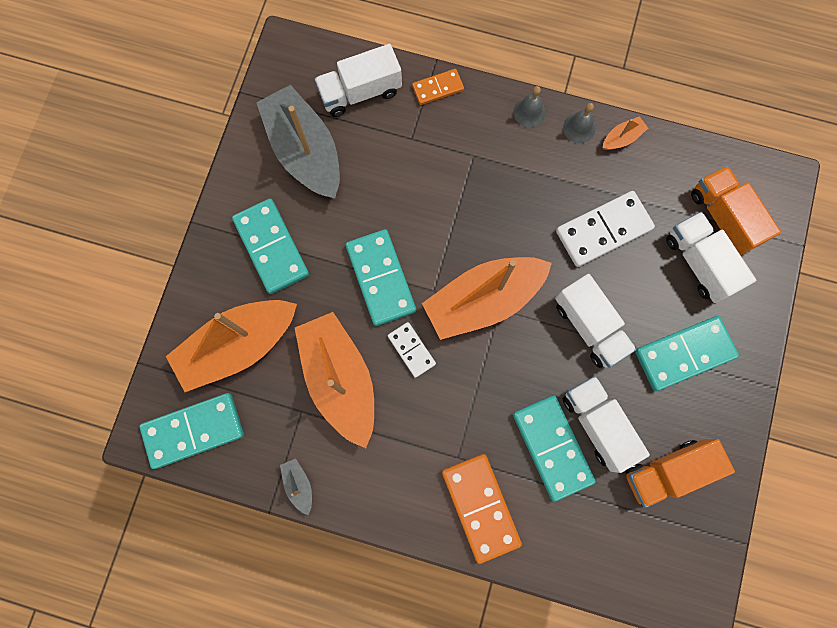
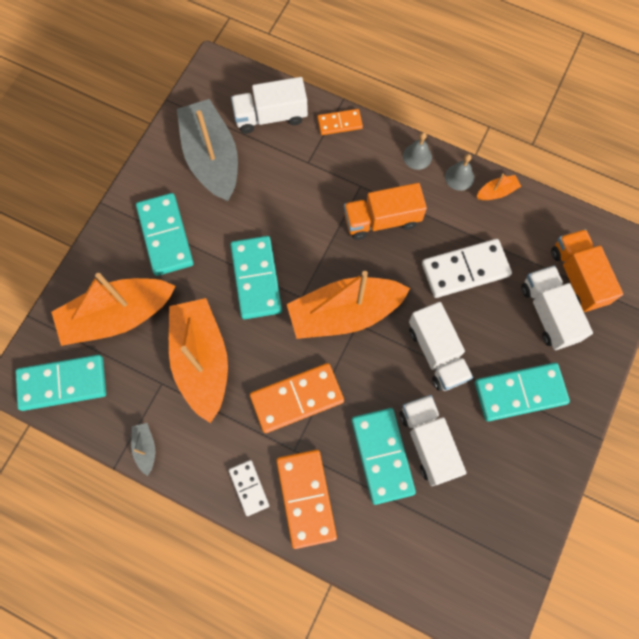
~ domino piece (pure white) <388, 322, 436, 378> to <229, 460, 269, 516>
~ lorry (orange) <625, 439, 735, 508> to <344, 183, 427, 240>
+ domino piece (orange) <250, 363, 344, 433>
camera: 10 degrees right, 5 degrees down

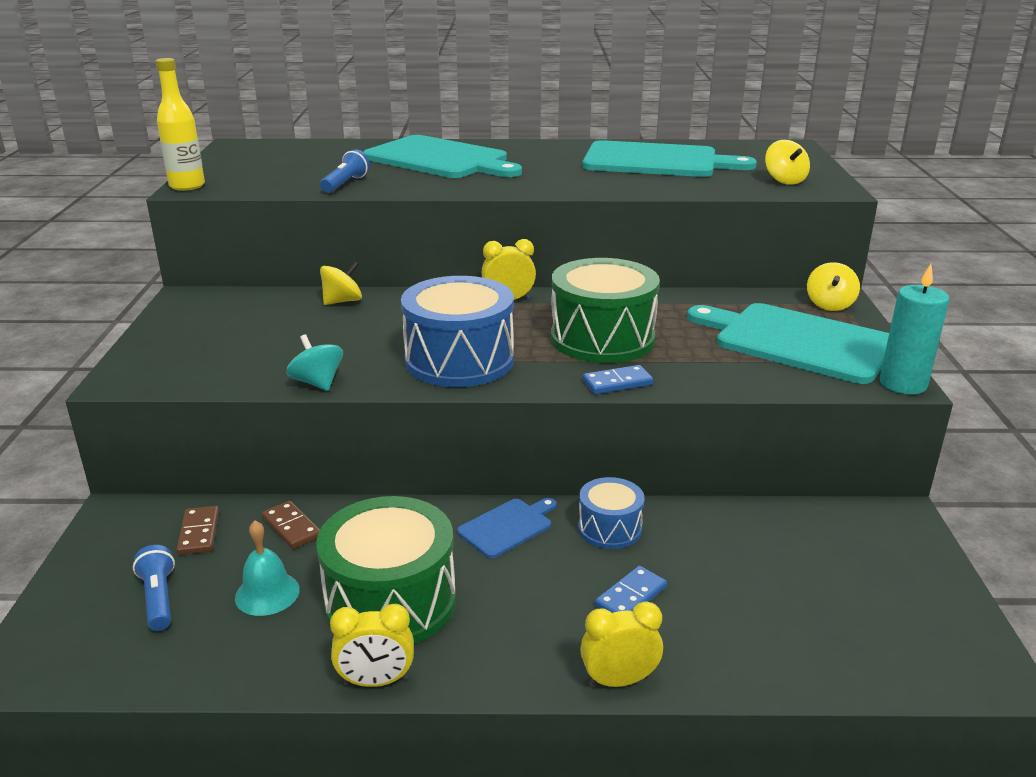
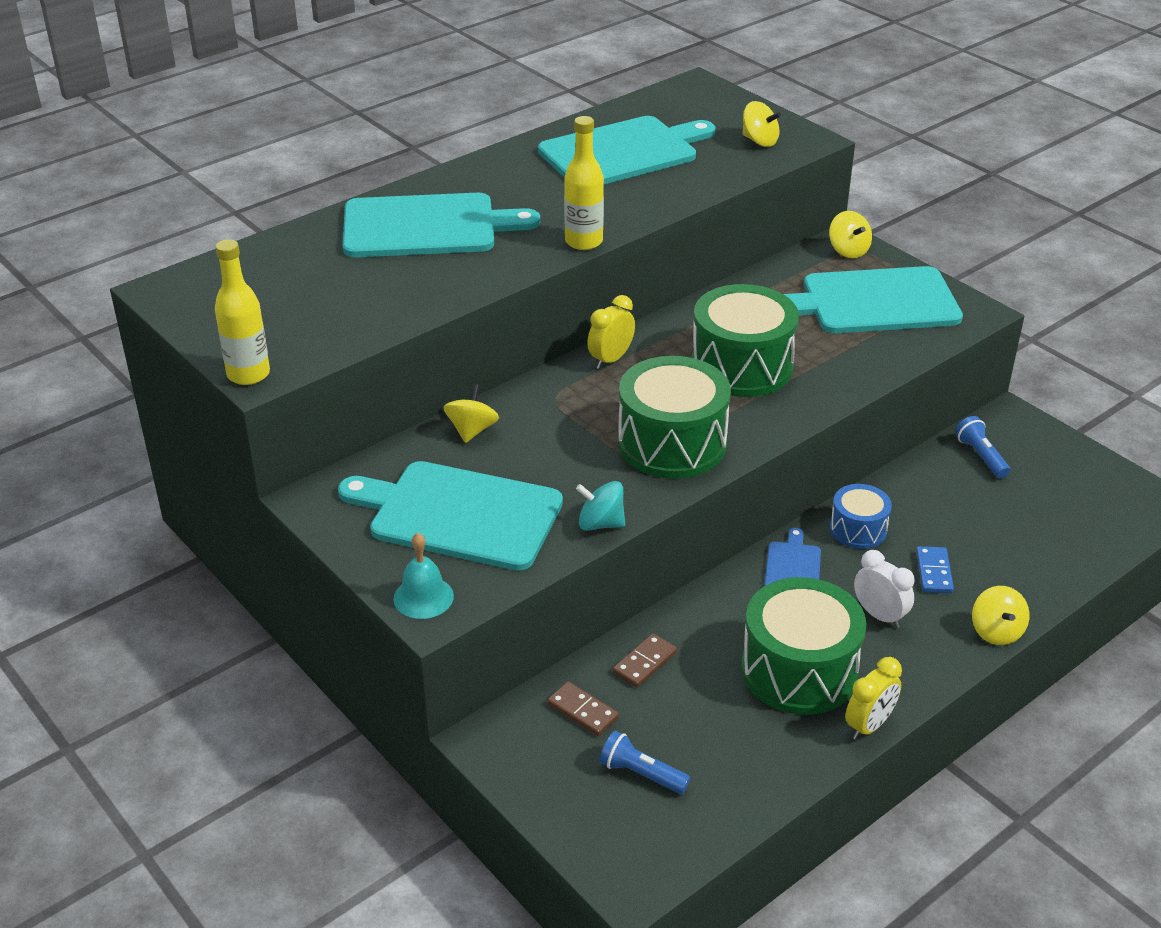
~ hand bell (aqua) <235, 520, 300, 616> to <393, 533, 454, 619>
~ domino piece (russet) <262, 501, 320, 549> = <613, 633, 677, 688> 60 degrees counterclockwise
~ flashlight (blue) <320, 149, 370, 193> to <955, 416, 1010, 479>
~ snare drum (blue) <401, 276, 514, 387> to snare drum (leaf-green) <618, 356, 731, 478>
~ clock (yellow) <580, 601, 663, 687> to spinning top (yellow) <972, 586, 1029, 645>
- domino piece (blue) <582, 365, 653, 394>
- candle (aqua) <880, 264, 949, 394>
+ chopping board (aqua) <338, 461, 563, 571>
+ bottle (yellow) <564, 116, 604, 250>
+ clock (pure white) <854, 550, 914, 628>
camera: 40 degrees left, 10 degrees up

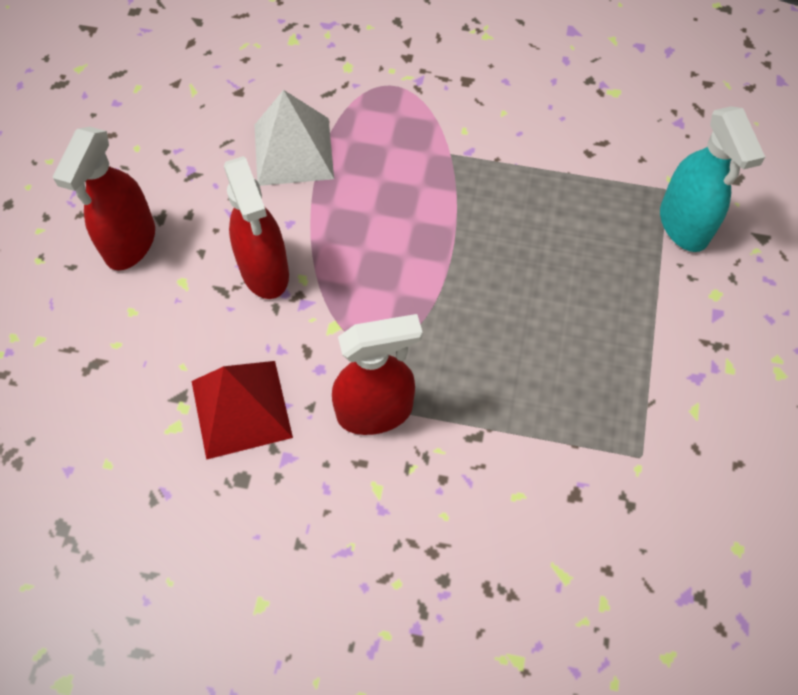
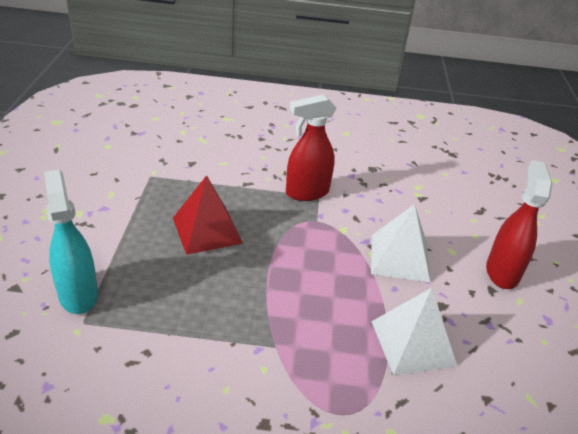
~ pyramid shape (red) <192, 361, 293, 460> to <173, 175, 243, 255>
~ spray bottle (red) <224, 156, 289, 299> to pyramid shape (pure white) <371, 204, 430, 282>
camera: 170 degrees right, 25 degrees down

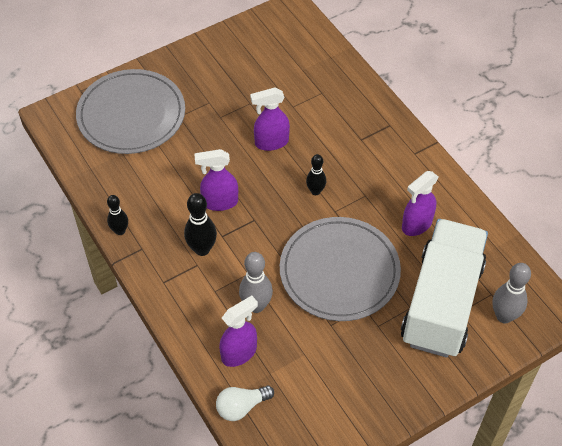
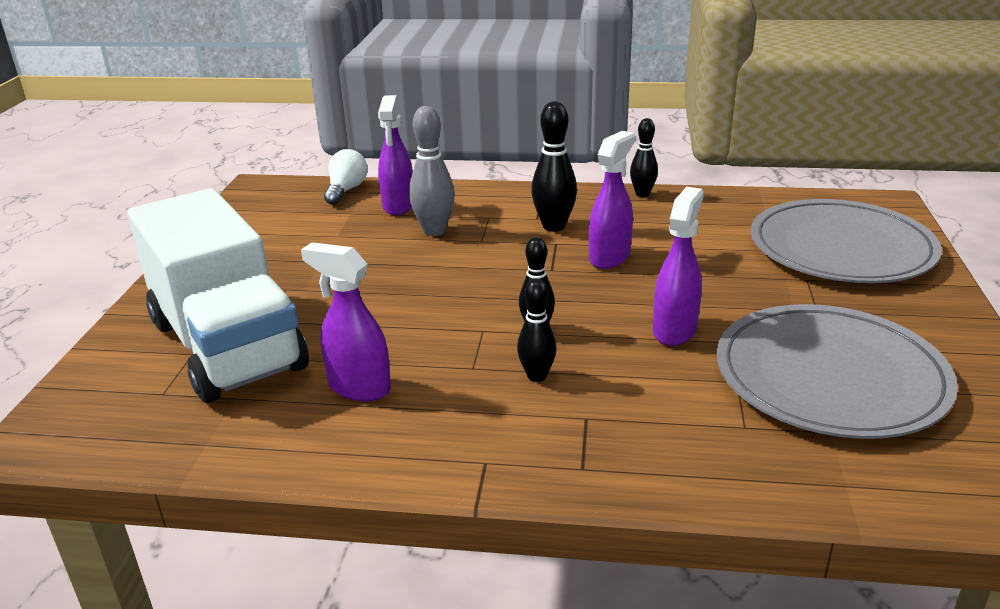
~ dinner plate (grey) <280, 217, 401, 321> to <717, 304, 958, 439>
~ spray bottle (violet) <402, 171, 439, 236> = <301, 242, 391, 401> 60 degrees counterclockwise
- tenpin (grey) <492, 263, 531, 323>
+ tenpin (ebony) <517, 278, 557, 382>
camera: 130 degrees right, 25 degrees down

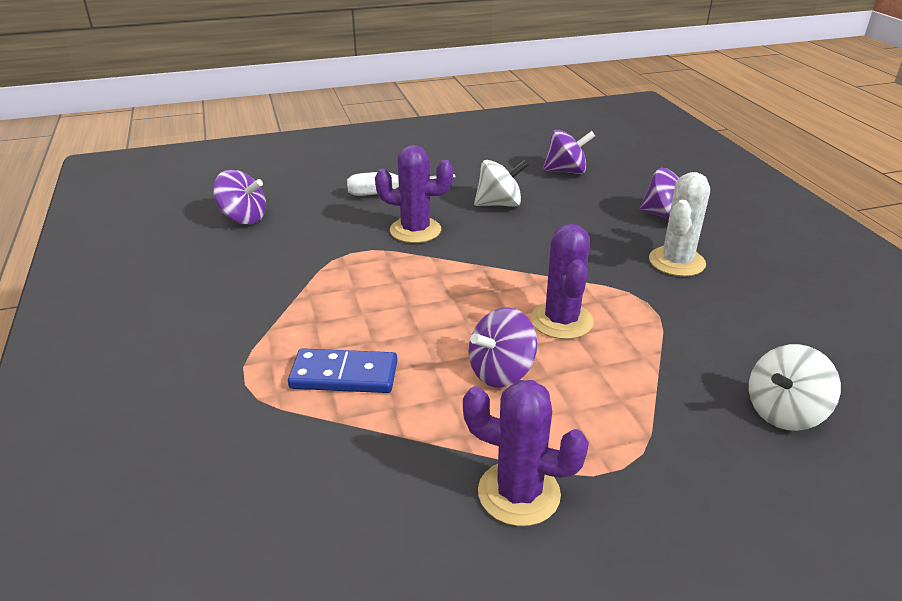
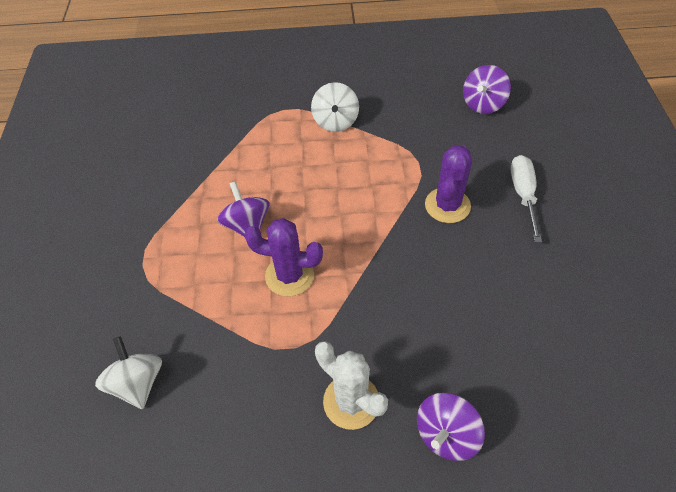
- domino piece (blue) <288, 348, 398, 393>
- saguaro cactus (violet) <463, 380, 589, 526>
~ spinning top (pure white) <474, 160, 529, 207> to <311, 82, 359, 132>
- spinning top (violet) <543, 129, 595, 174>
camera: 105 degrees right, 20 degrees up

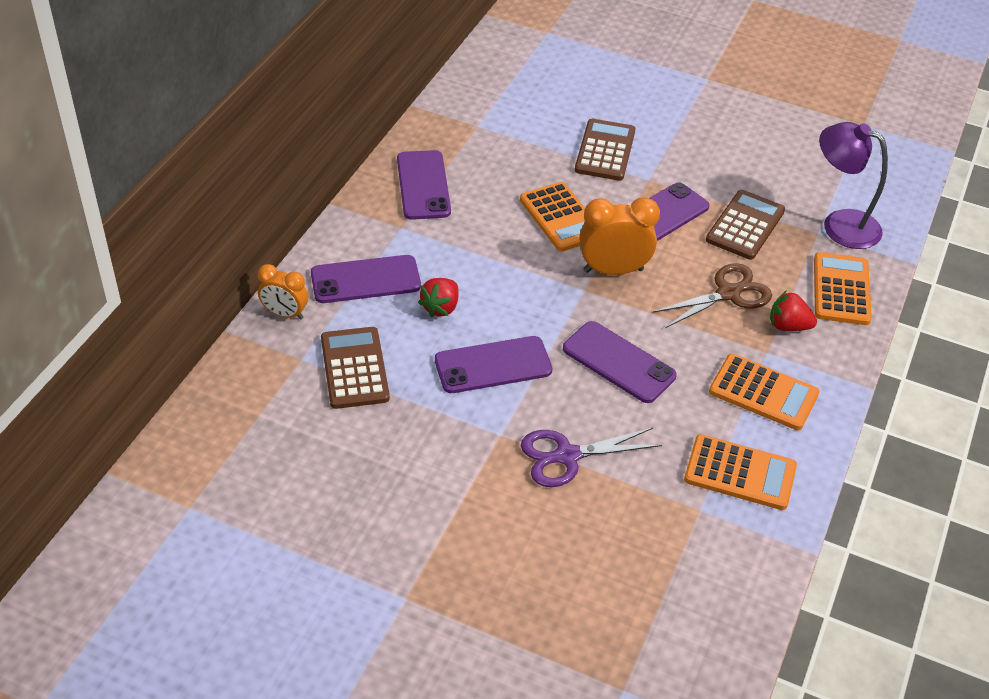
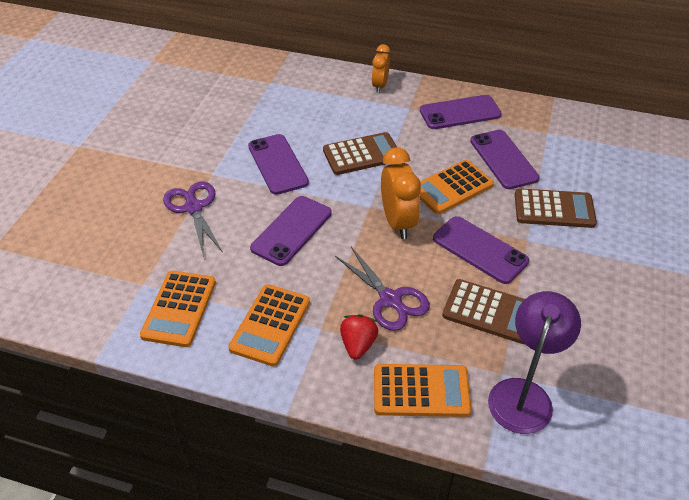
~ clock (orange) <258, 264, 308, 320> to <372, 44, 390, 93>
~ smartphone (violet) <311, 255, 421, 303> to <470, 130, 540, 189>
~ adding machine (russet) <321, 327, 390, 409> to <323, 132, 397, 175>
- berry (red) <418, 278, 459, 318>
~ shears (russet) <653, 263, 772, 328> to shears (violet) <335, 247, 430, 331>
camera: 85 degrees right, 0 degrees up

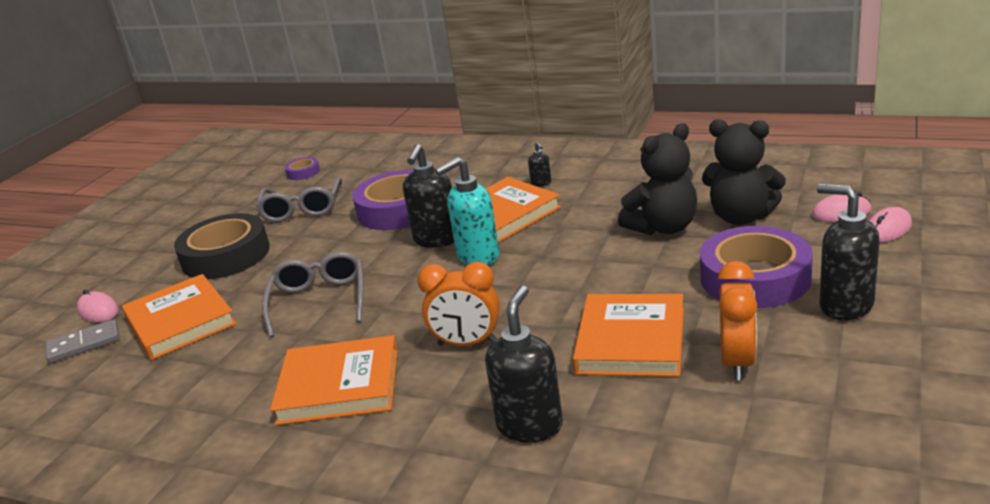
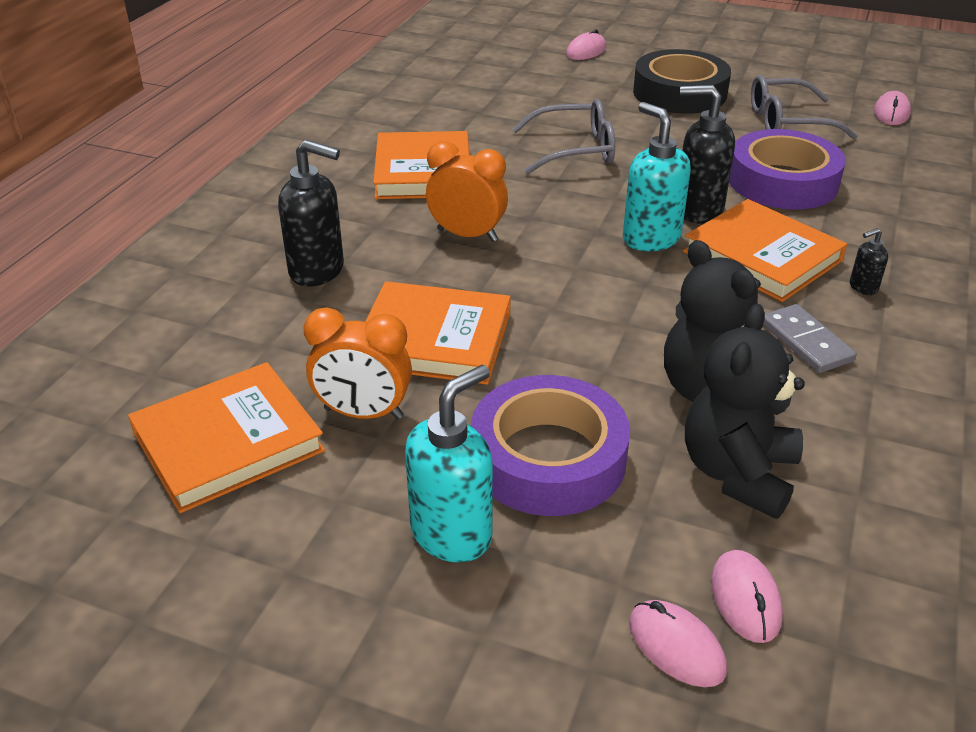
~ domino piece (grey) <46, 319, 120, 363> to <763, 304, 857, 373>
~ hardback (orange) <122, 274, 237, 360> to <128, 362, 325, 513>
~ tape (violet) <285, 157, 320, 180> to computer mouse (rosy) <874, 91, 911, 125>
~ clock (orange) <418, 262, 500, 346> = <426, 141, 508, 242> 105 degrees clockwise
~ soap pump (ebony) <817, 184, 880, 321> to soap pump (aqua) <405, 365, 493, 563>
camera: 85 degrees right, 10 degrees up

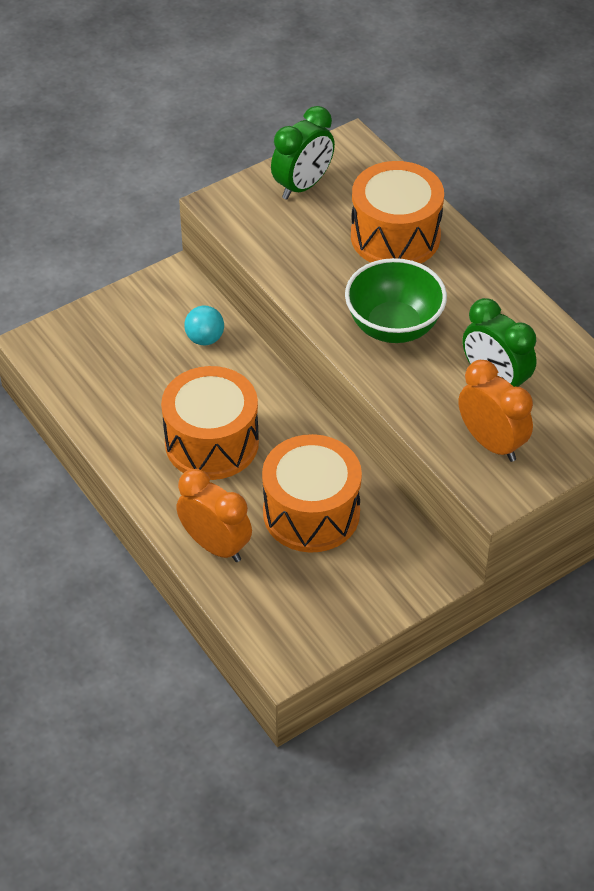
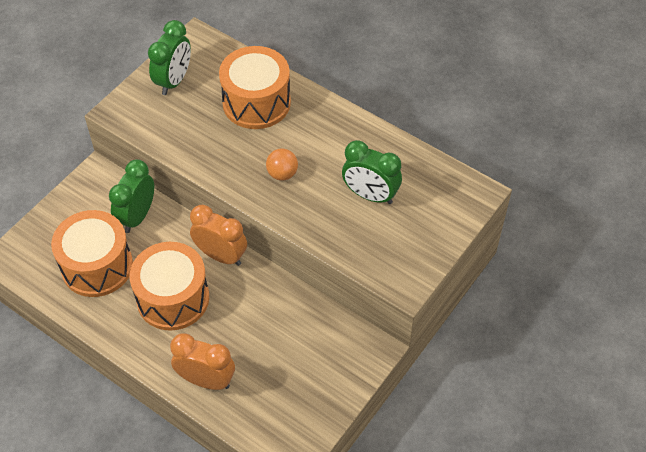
~ sphere (aqua) <184, 306, 224, 345> to clock (leaf-green) <109, 159, 154, 233>
~ snare drum (orange) <262, 434, 362, 553> to <51, 210, 133, 297>
~ deep dish (leaf-green) <345, 258, 447, 343> to sphere (orange) <266, 149, 298, 181>
~ clock (orange) <459, 360, 533, 462> to <190, 205, 247, 266>
camera: 20 degrees left, 5 degrees up

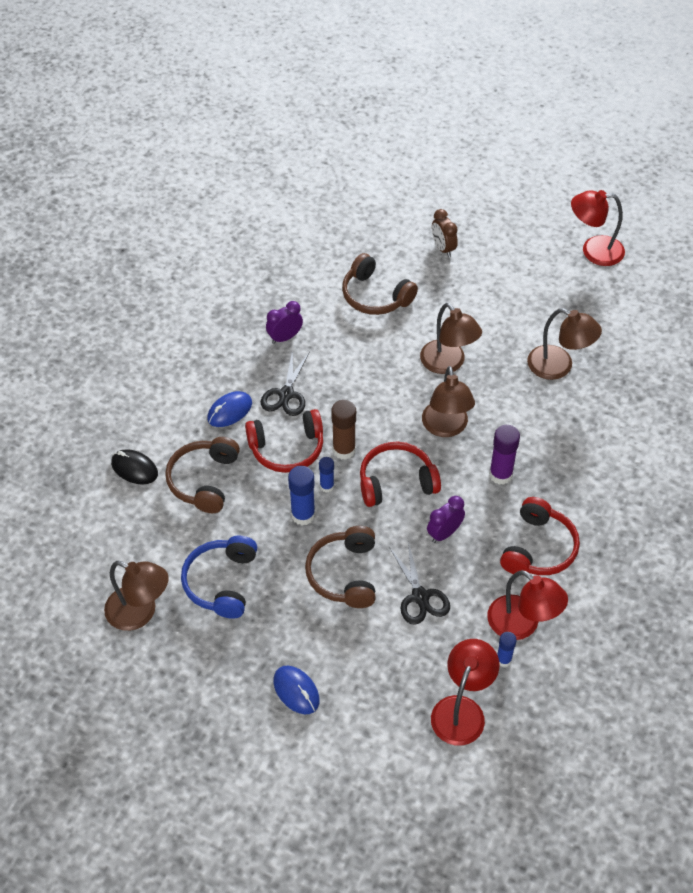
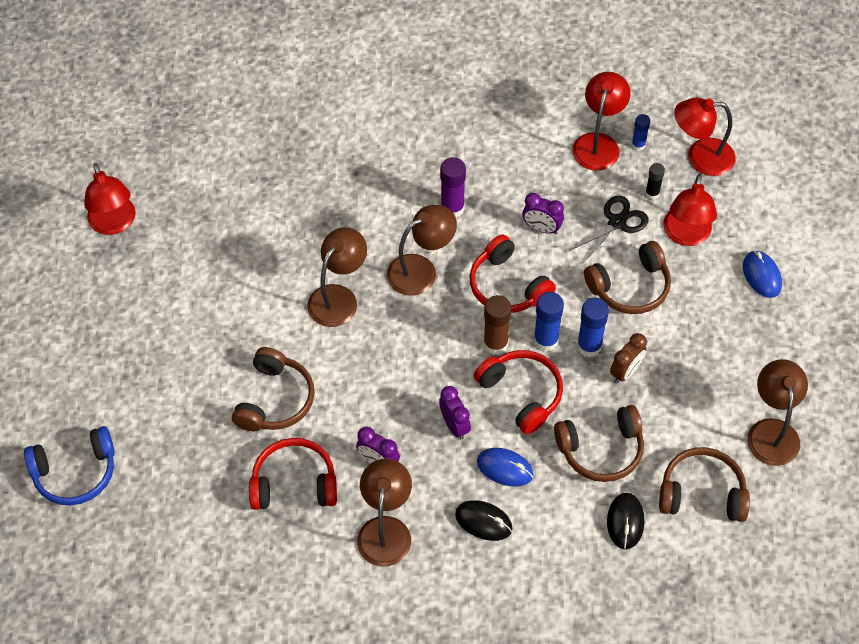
~ headphones (blue) <181, 536, 257, 619> to <24, 426, 115, 505>
~ shears (ebony) <261, 349, 310, 416> to clock (violet) <439, 386, 471, 440>
~ computer mouse (blue) <273, 666, 320, 714> = <743, 251, 782, 298> 45 degrees counterclockwise
~ stick of glue (blue) <319, 457, 334, 493> = <534, 292, 564, 352> x1.65
~ clock (russet) <432, 209, 458, 257> to <610, 333, 647, 383>
~ headphones (red) <500, 497, 580, 575> to <249, 438, 337, 510>
~ desk lamp (russet) <527, 308, 602, 380> to <357, 459, 412, 567>
+ computer mouse (ebony) <455, 500, 512, 541>
+ stick of glue (ebony) <645, 163, 665, 200>
+ headphones (russet) <659, 447, 750, 522>
+ desk lamp (red) <663, 174, 717, 246>
camera: 115 degrees left, 5 degrees up

